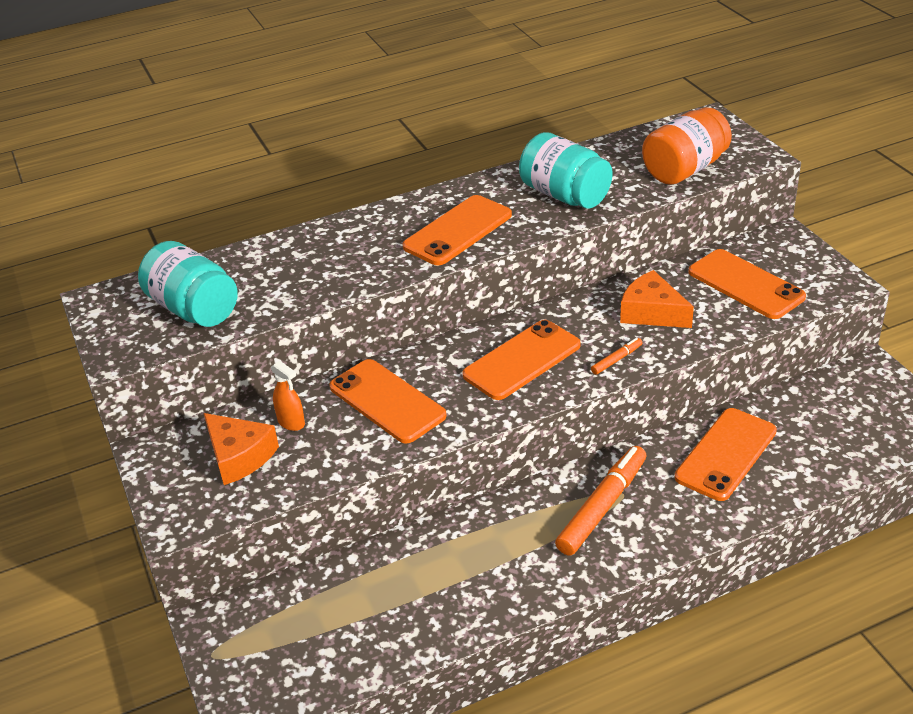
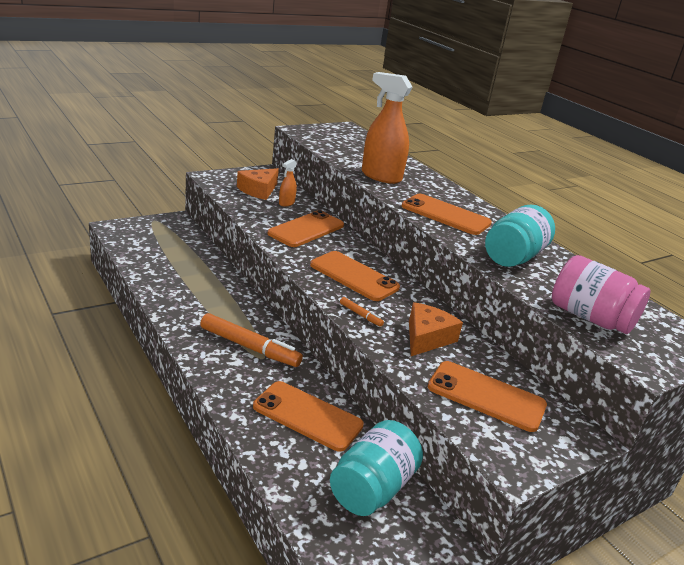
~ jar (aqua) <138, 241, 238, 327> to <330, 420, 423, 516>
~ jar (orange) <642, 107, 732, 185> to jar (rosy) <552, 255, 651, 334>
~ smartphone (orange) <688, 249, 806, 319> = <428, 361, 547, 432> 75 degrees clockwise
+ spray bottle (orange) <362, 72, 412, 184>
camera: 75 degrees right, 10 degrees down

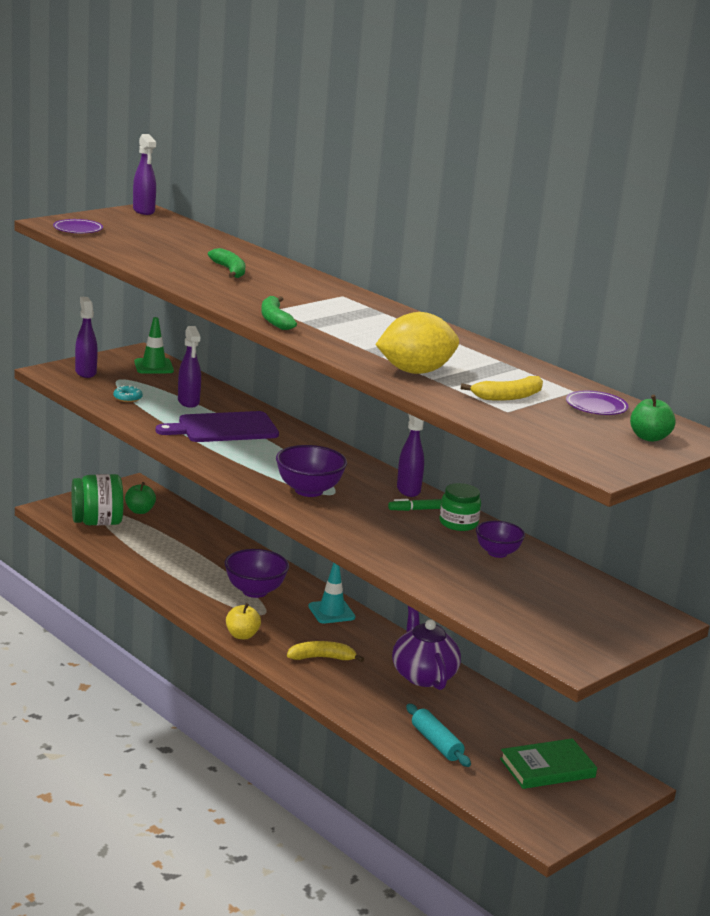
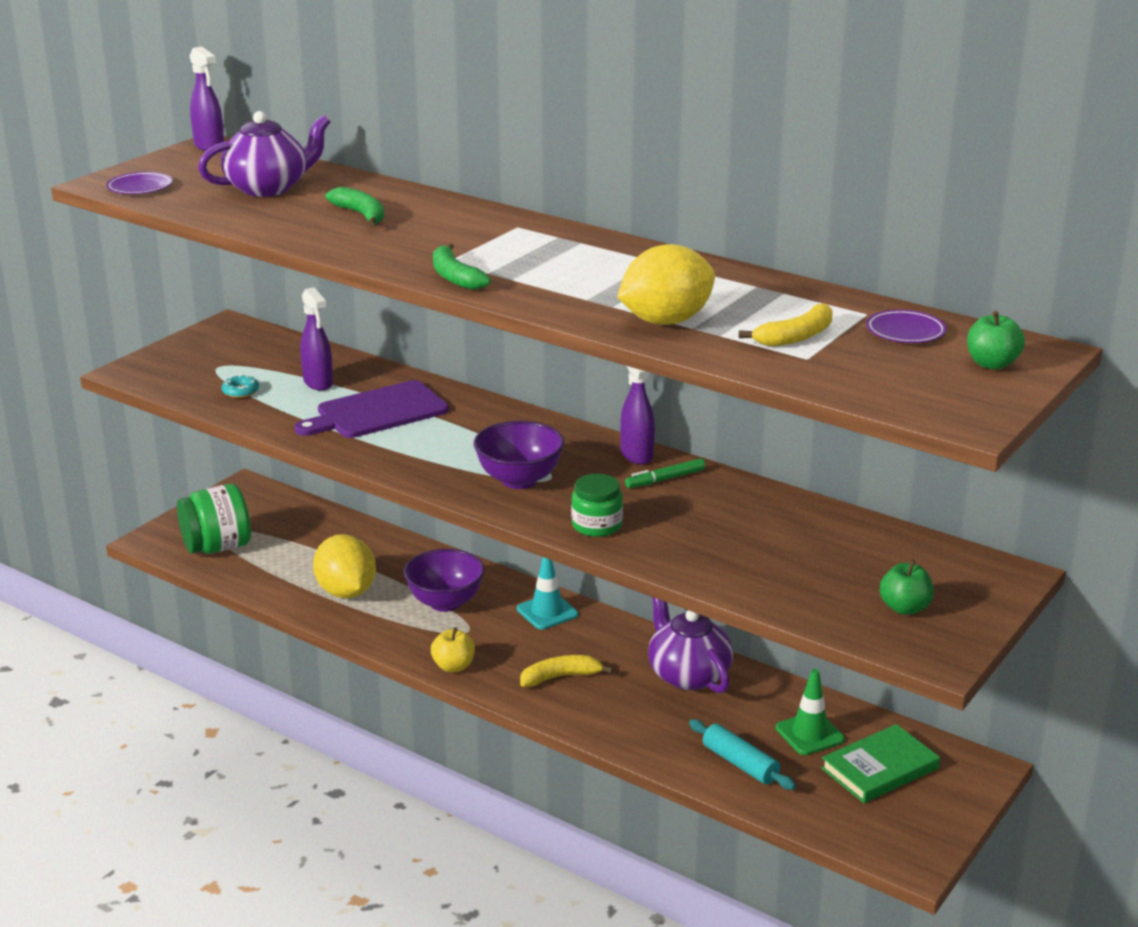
- spray bottle (violet) <75, 297, 98, 378>
~ toy apple (leaf-green) <125, 482, 156, 514> to <880, 560, 934, 615>
~ safety cone (leaf-green) <134, 317, 174, 374> to <776, 669, 845, 755>
~ jar (leaf-green) <440, 483, 481, 531> to <571, 474, 623, 537>
- deep dish (violet) <476, 521, 525, 558>
+ teapot (violet) <198, 111, 330, 197>
+ toy lemon (yellow) <313, 534, 376, 598>
camera: 10 degrees left, 5 degrees up

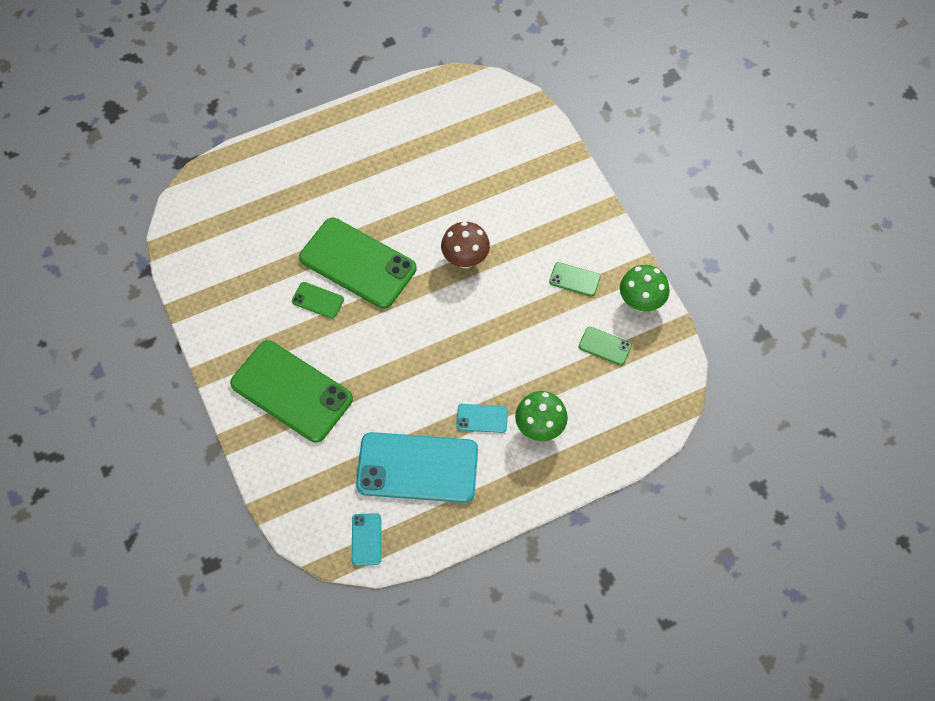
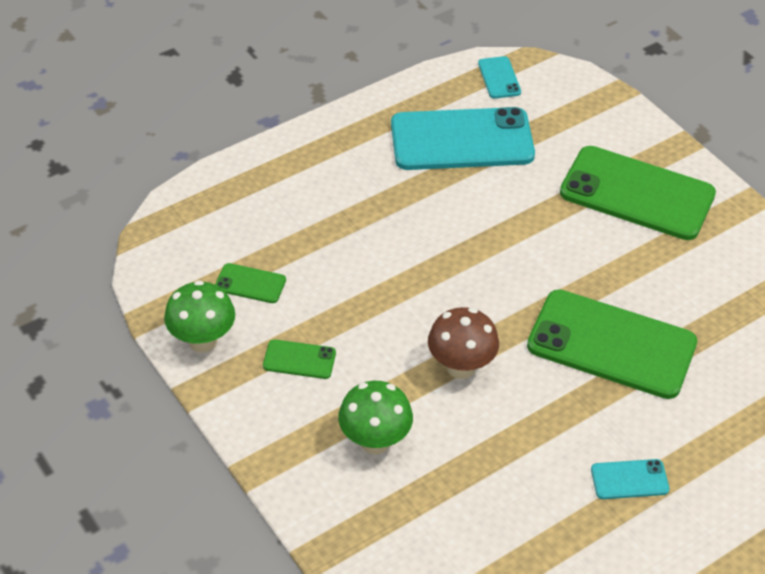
- smartphone (leaf-green) <292, 282, 344, 319>
~ smartphone (aqua) <456, 404, 508, 433> to <591, 459, 669, 499>
~ toadstool (leaf-green) <515, 391, 568, 441> to <338, 381, 413, 454>
camera: 170 degrees right, 15 degrees down

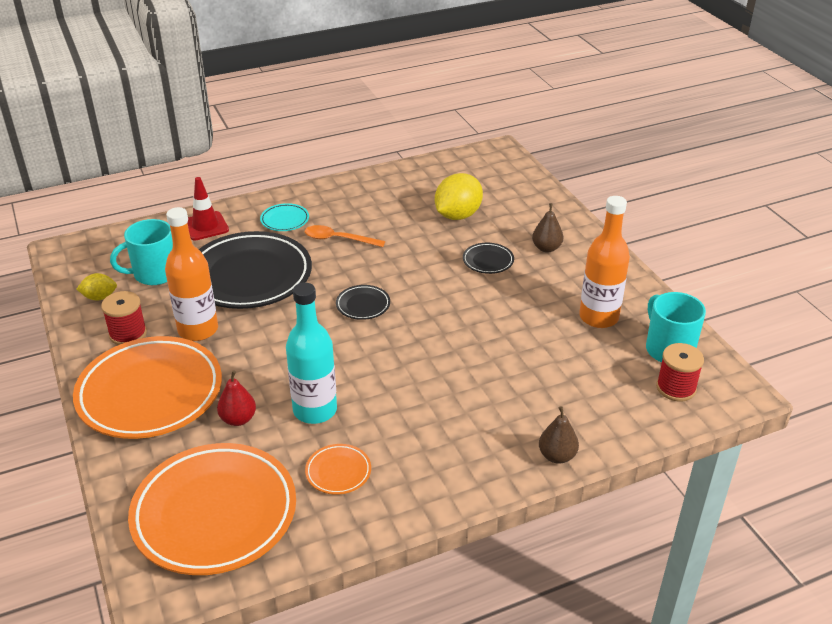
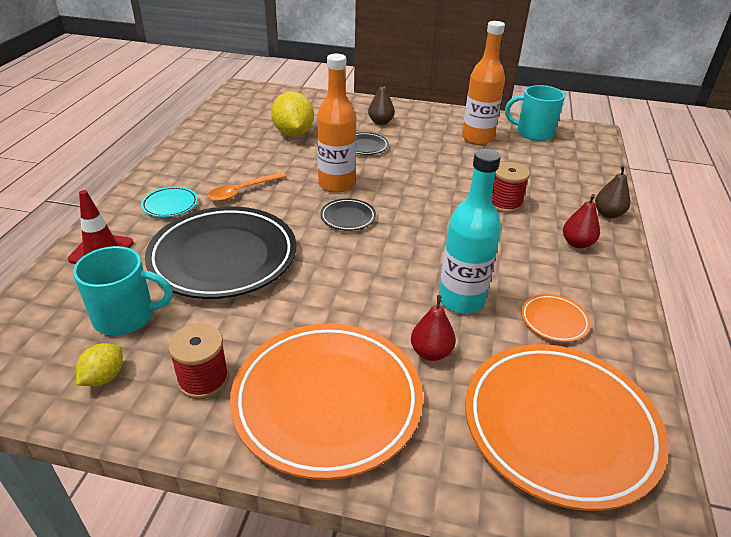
~ mug (aqua) <110, 219, 173, 285> = <73, 246, 173, 336> 105 degrees counterclockwise
~ bottle (orange) <165, 207, 218, 341> to <317, 53, 356, 193>
~ reel of thread (red) <656, 343, 704, 401> to <492, 162, 530, 213>
+ toy pear (red) <563, 194, 600, 249>
camera: 55 degrees left, 0 degrees up

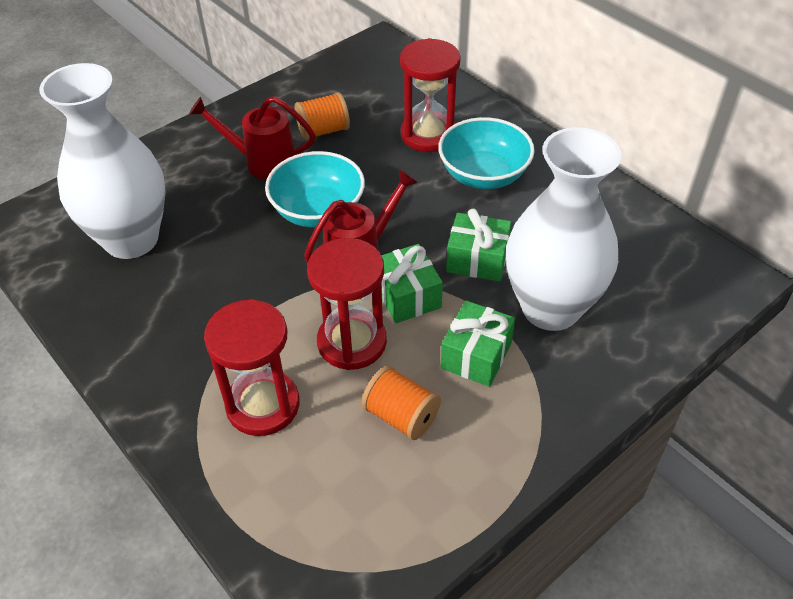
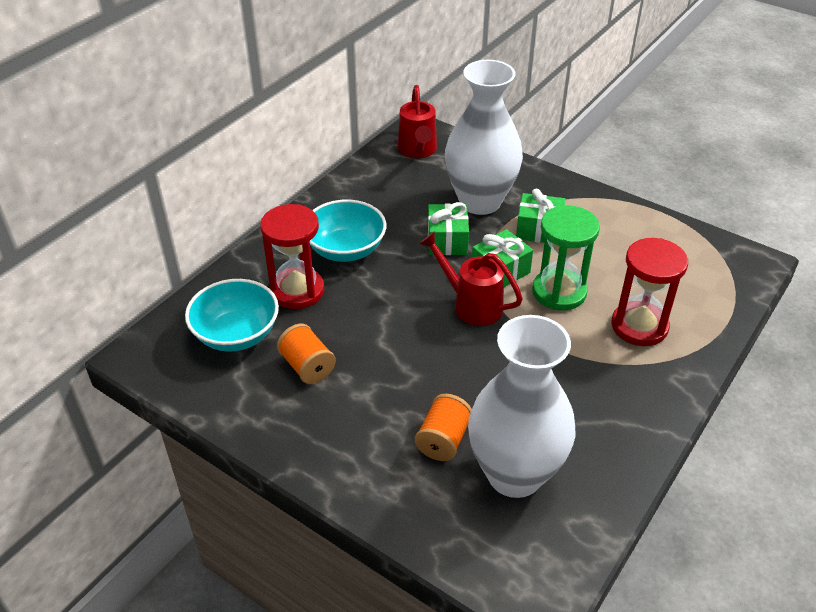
~ watering pot (red) <189, 96, 315, 180> to <398, 85, 437, 158>
~ deep dish (aqua) <265, 151, 365, 227> to <185, 279, 279, 352>
~ sand timer (red) <307, 238, 387, 370> to sand timer (leaf-green) <532, 205, 600, 311>
~ reel of thread (orange) <361, 366, 441, 440> to <415, 394, 472, 461>
camera: 105 degrees left, 5 degrees down

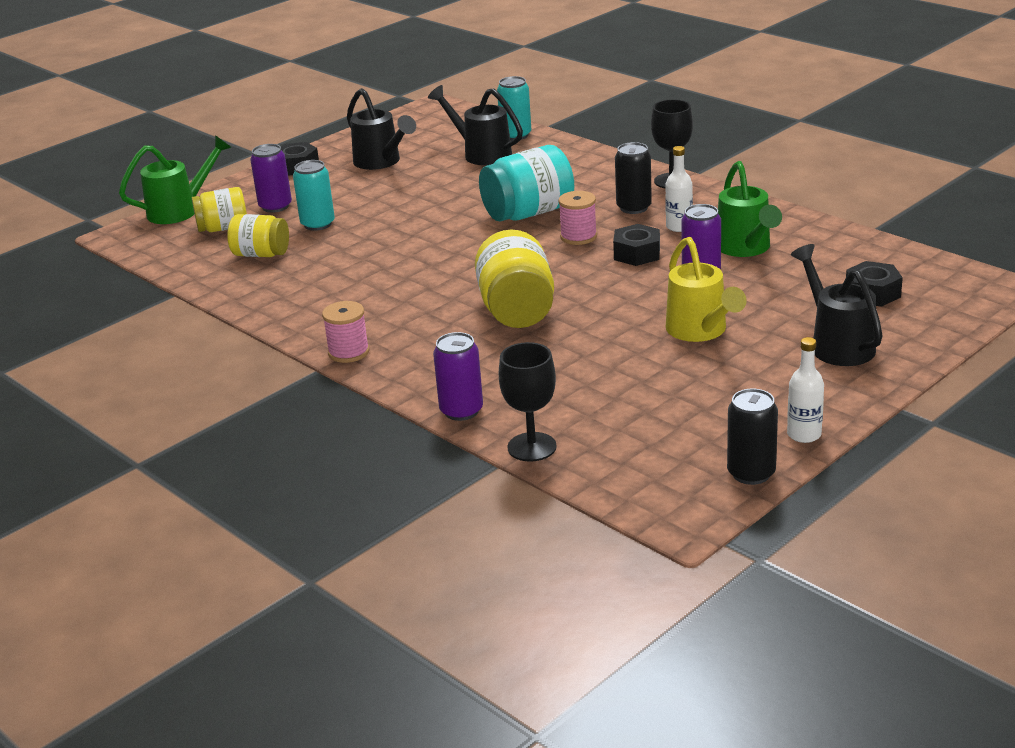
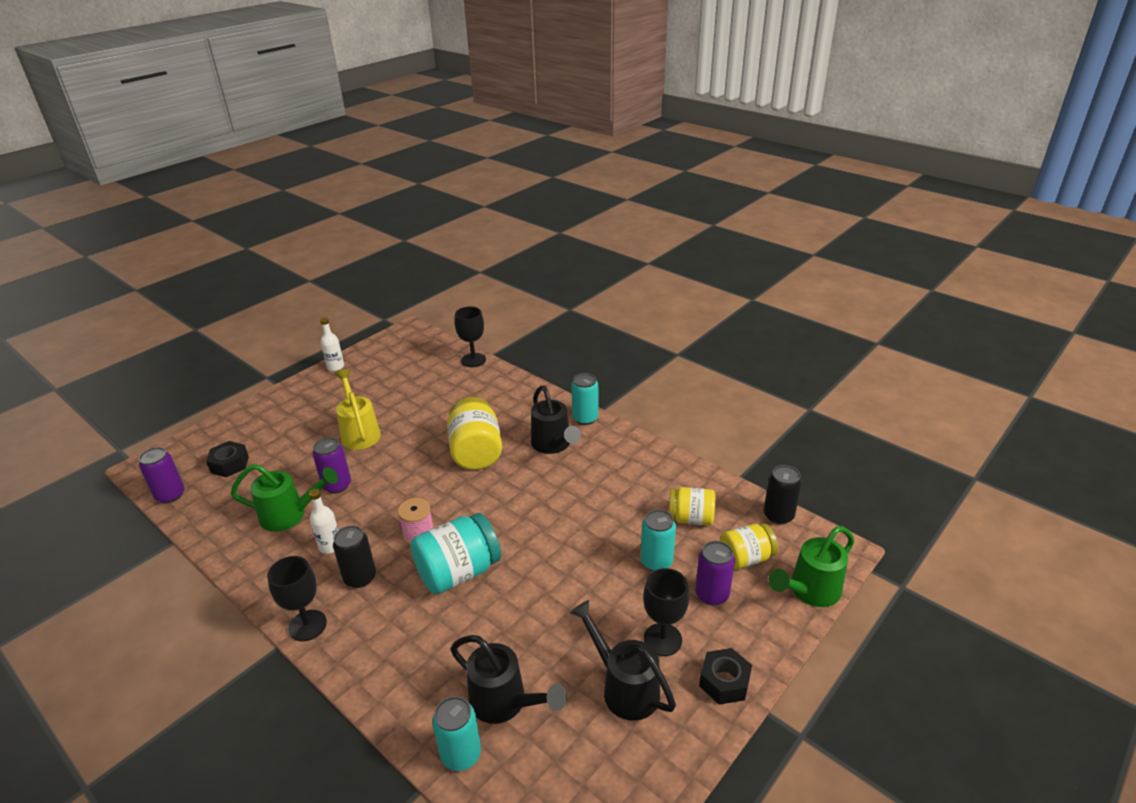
~ reel of thread (rosy) <322, 301, 369, 363> to tin (aqua) <571, 373, 598, 425>
~ tin (violet) <433, 332, 483, 421> to <139, 447, 185, 503>
- hex nut (ebony) <613, 224, 660, 266>
~ watering pot (leaf-green) <718, 161, 782, 257> = <231, 464, 338, 532> 105 degrees clockwise
~ tin (ebony) <727, 389, 778, 485> to <764, 465, 802, 525>
~ watering pot (ebony) <791, 244, 883, 366> to <531, 385, 581, 454>
+ wine glass (ebony) <643, 568, 689, 656>
camera: 175 degrees right, 5 degrees up

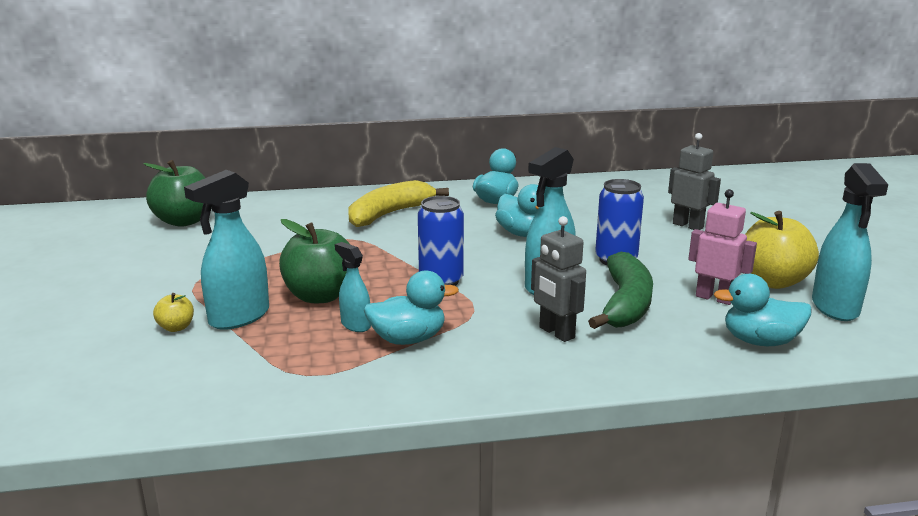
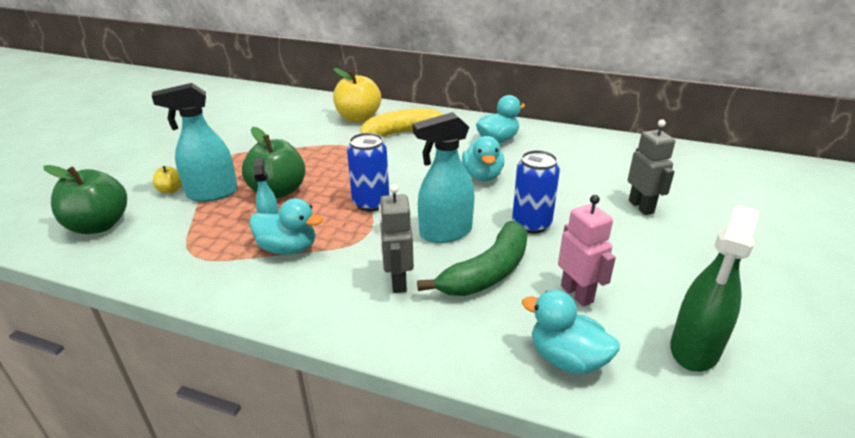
~ toy apple (leaf-green) <143, 160, 205, 227> to <43, 165, 127, 234>
~ toy apple (yellow) <745, 211, 819, 289> to <333, 68, 381, 122>
~ spray bottle (aqua) <812, 163, 888, 321> to spray bottle (leaf-green) <670, 205, 760, 372>
camera: 30 degrees right, 10 degrees up

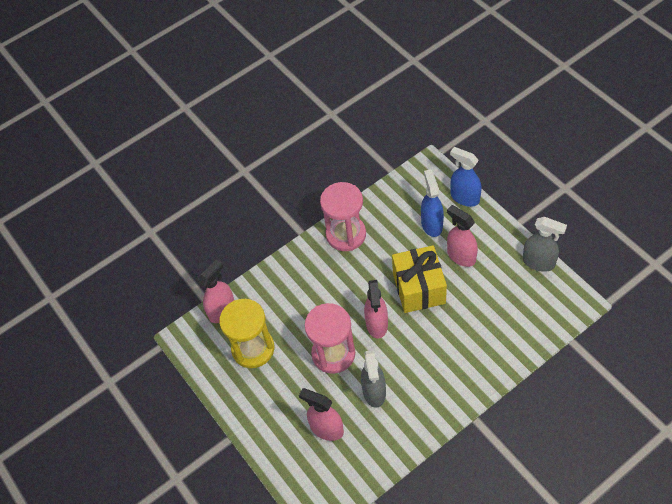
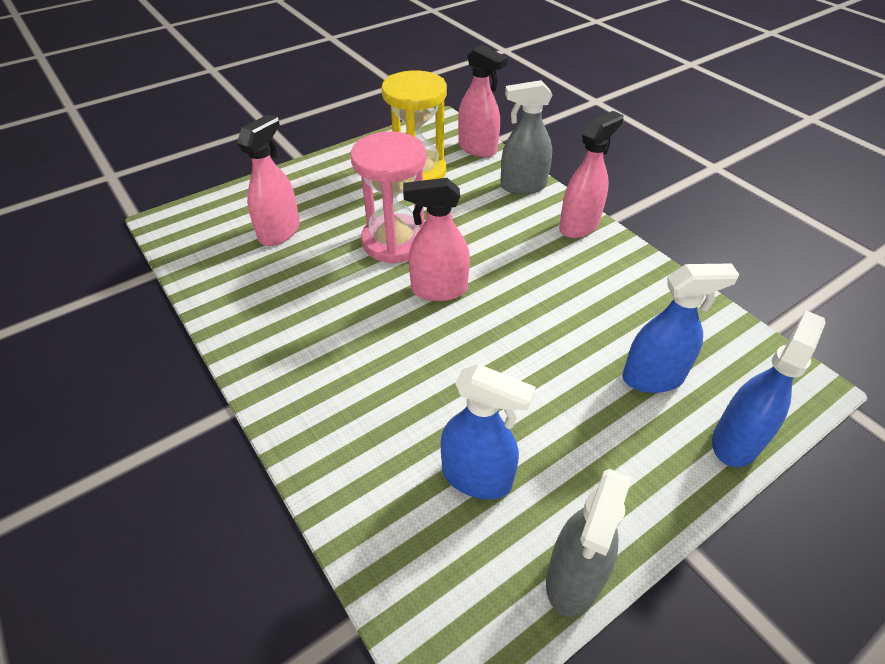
- sand timer (rosy) <320, 182, 366, 251>
~ spray bottle (grey) <361, 350, 386, 408> to <500, 80, 552, 194>
- wrapped gift (yellow) <392, 245, 447, 313>
~ spray bottle (rosy) <447, 205, 478, 267> to <559, 111, 624, 238>
+ spray bottle (blue) <441, 364, 536, 499>
camera: 85 degrees right, 10 degrees down

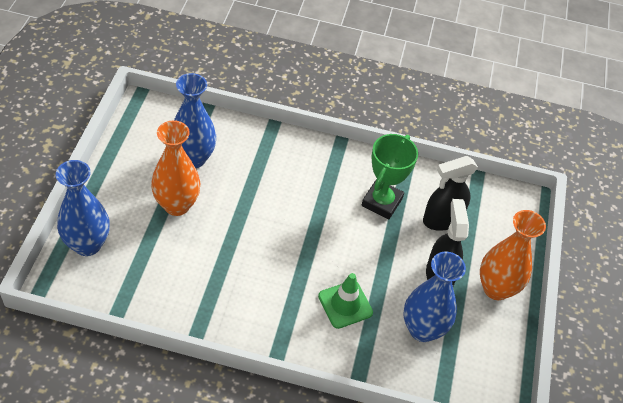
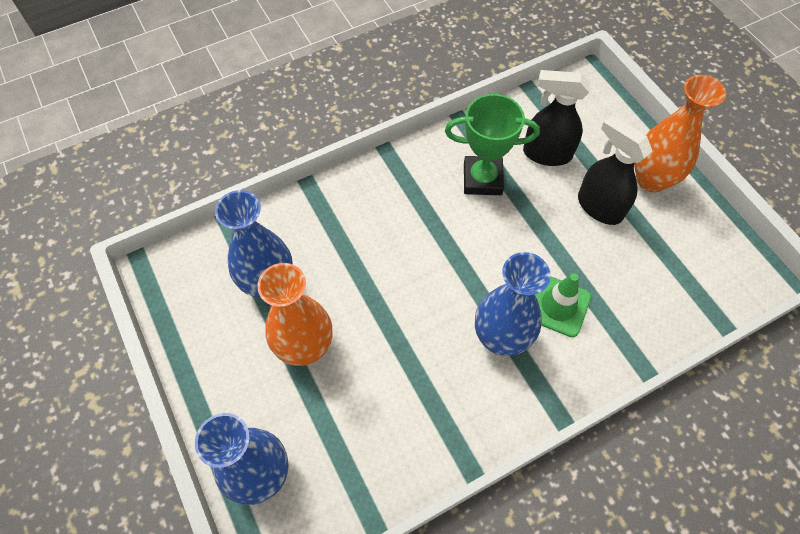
~ trophy (leaf-green) <362, 134, 418, 219> = <445, 94, 540, 195> 75 degrees counterclockwise
~ vase (blue) <403, 252, 466, 342> to <475, 252, 551, 356>
~ spray bottle (ebony) <423, 156, 478, 231> = <523, 70, 590, 166> 75 degrees clockwise
camera: 35 degrees left, 10 degrees up

